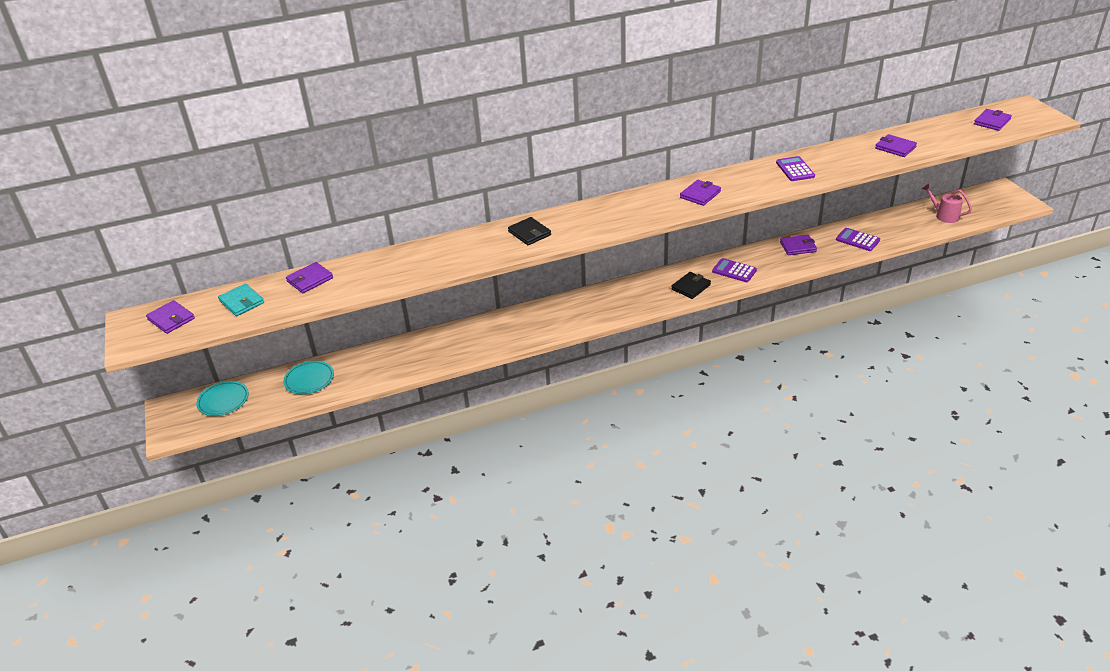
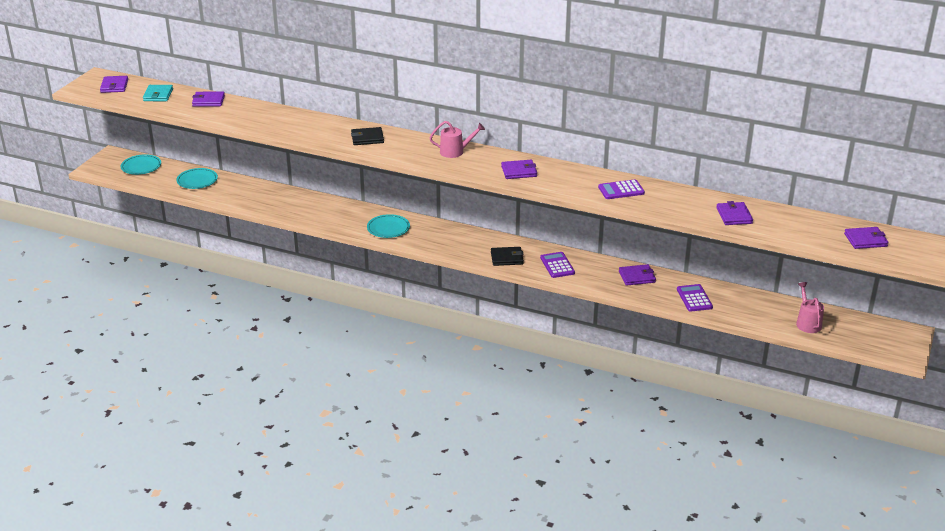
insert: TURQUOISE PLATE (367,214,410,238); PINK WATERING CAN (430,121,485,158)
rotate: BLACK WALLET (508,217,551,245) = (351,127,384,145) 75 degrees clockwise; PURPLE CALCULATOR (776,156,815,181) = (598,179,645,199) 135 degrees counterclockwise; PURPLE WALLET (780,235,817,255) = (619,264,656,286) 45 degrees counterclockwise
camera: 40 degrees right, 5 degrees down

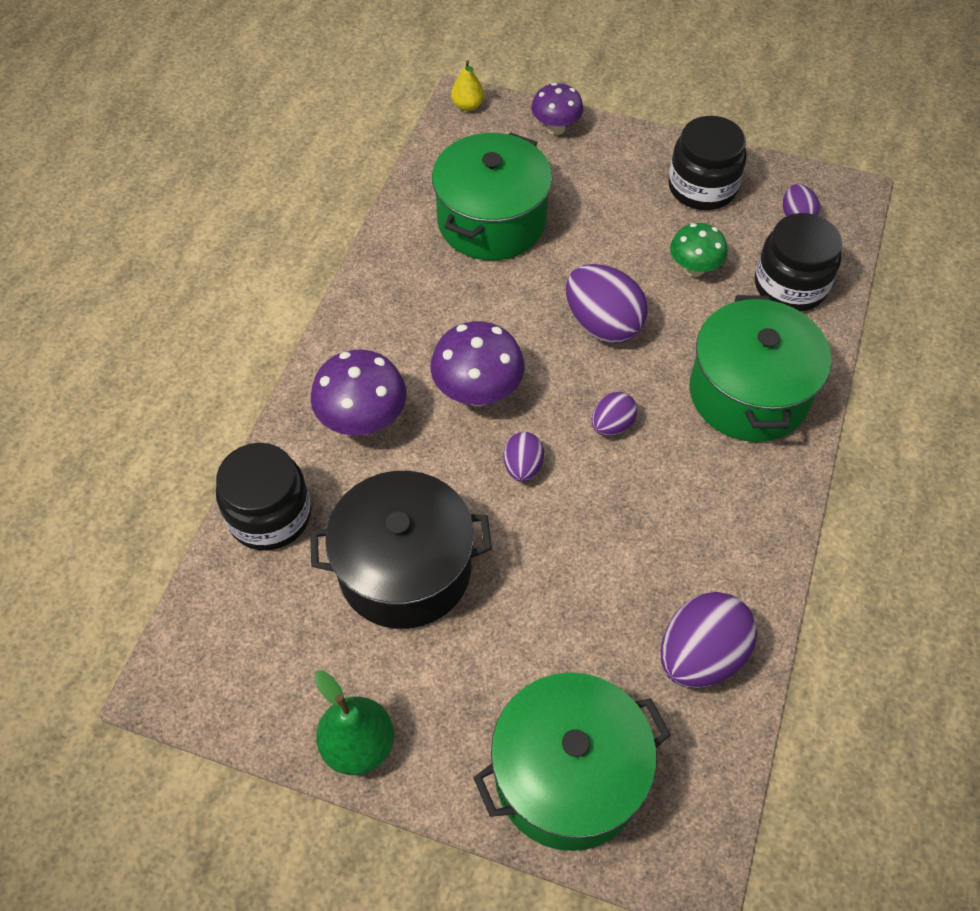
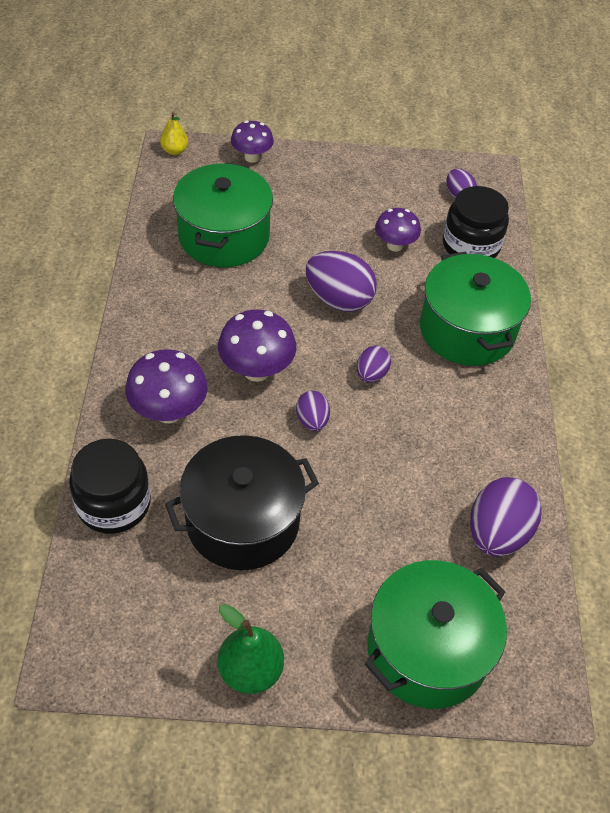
delete: BLACK JAR (668,116,747,210)
recolor: GREEN MUSHROOM (670,223,728,277) to PURPLE MUSHROOM (375,208,421,252)
camera: 20 degrees left, 5 degrees down

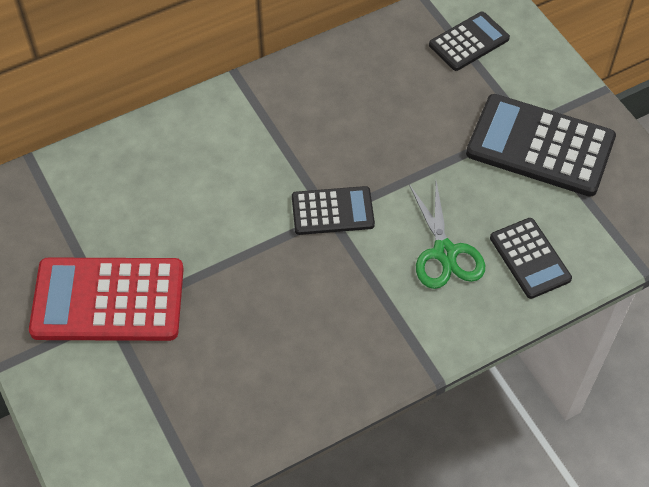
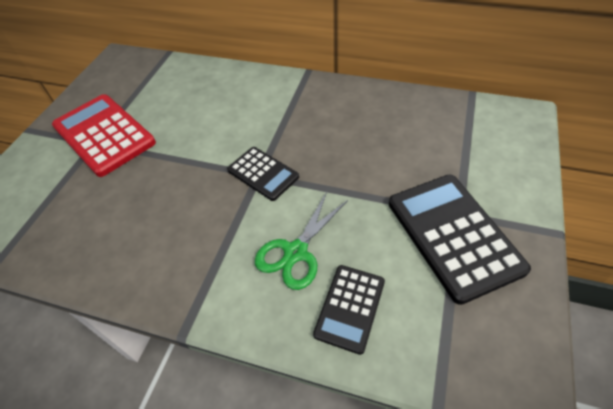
delete: BLACK CALCULATOR (429,12,510,71)
camera: 50 degrees right, 5 degrees down

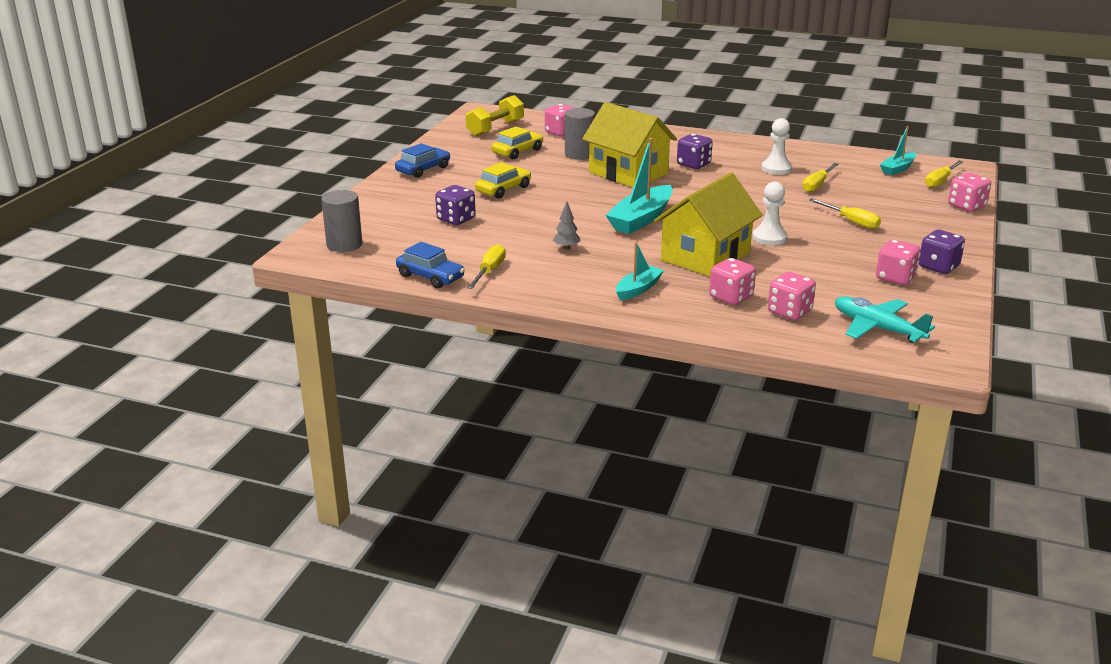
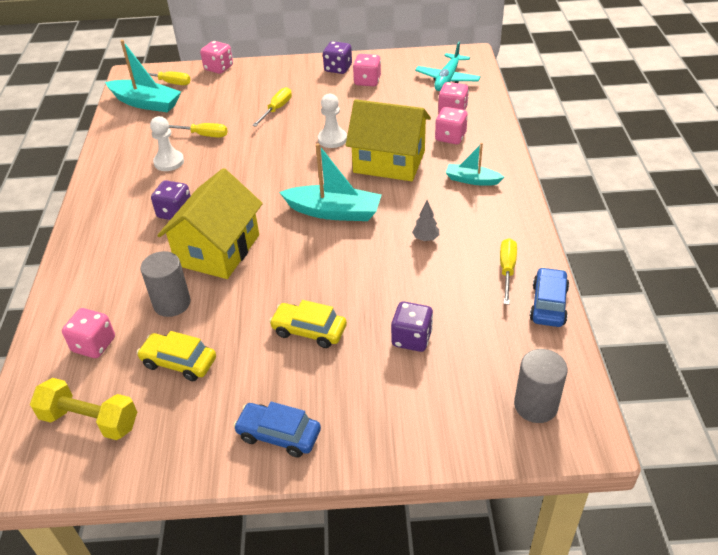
rotate: YELLOW SCREWDRIVER (467,244,506,289) = (500,238,517,305) 105 degrees clockwise
resize: TURQUOISE BOAT (880,126,916,175) = (105,40,181,112) x1.70
camera: 110 degrees left, 15 degrees up

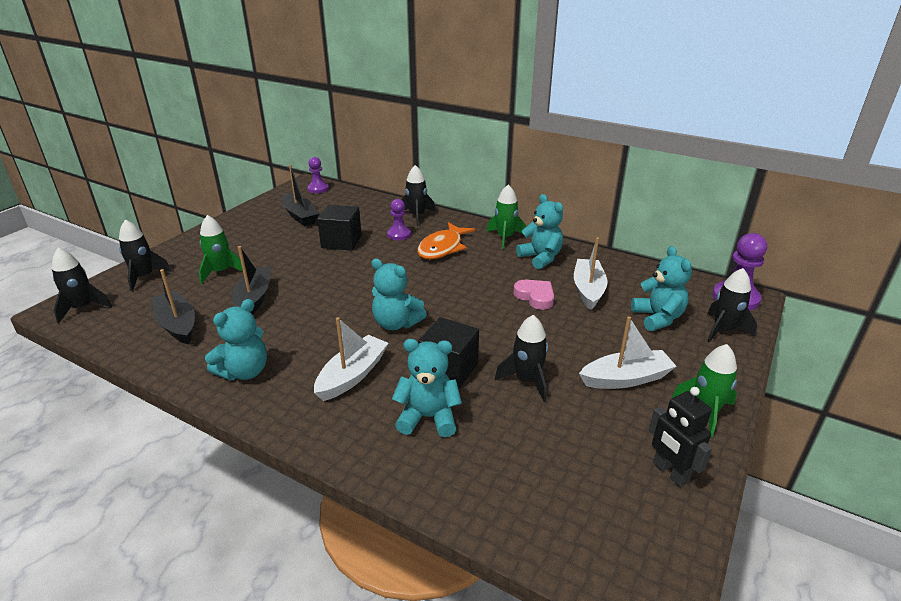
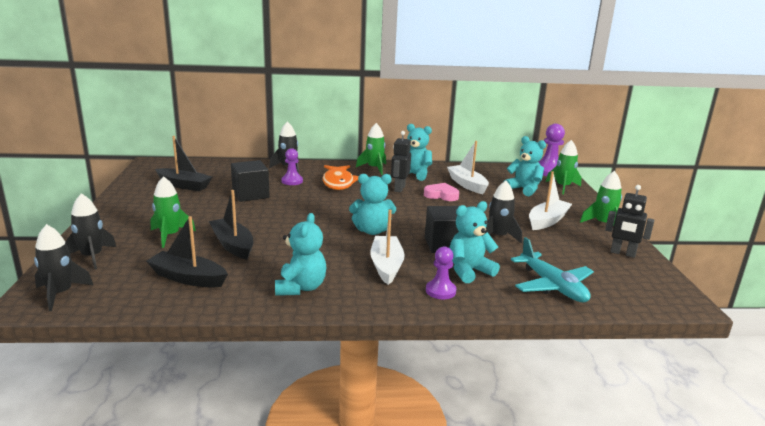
insert: BLACK ROBOT (391,131,411,192); TURQUOISE PLANE (511,237,594,302)
move: PURPLE PAWN (307,157,329,193) to (426,246,456,299)
recolor: BLACK ROCKET (707,268,757,343) to GREEN ROCKET (546,140,582,194)
camera: 35 degrees left, 10 degrees down

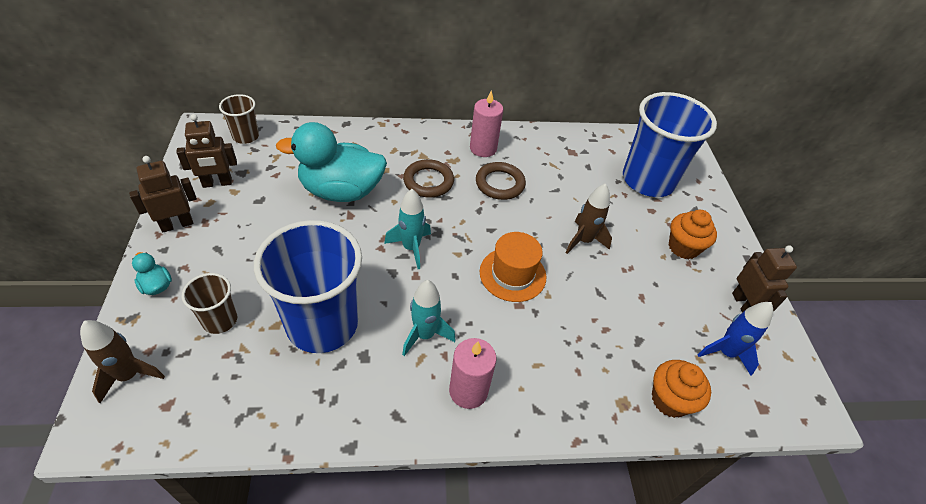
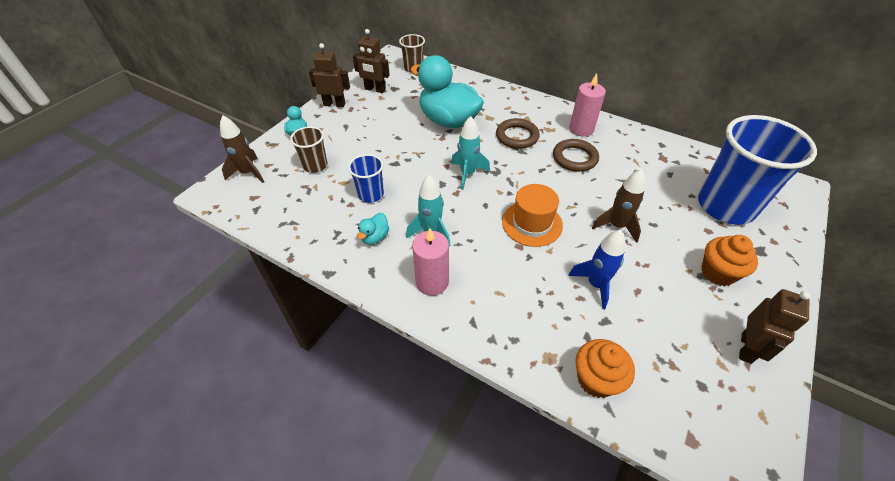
insert: TURQUOISE DUCK (357,213,389,245)
move: BLUE ROCKET (698,302,773,376) to (568,230,625,309)
resize: BLUE CUP (254,220,362,353) = (348,154,384,203) x0.47
camera: 40 degrees right, 0 degrees up

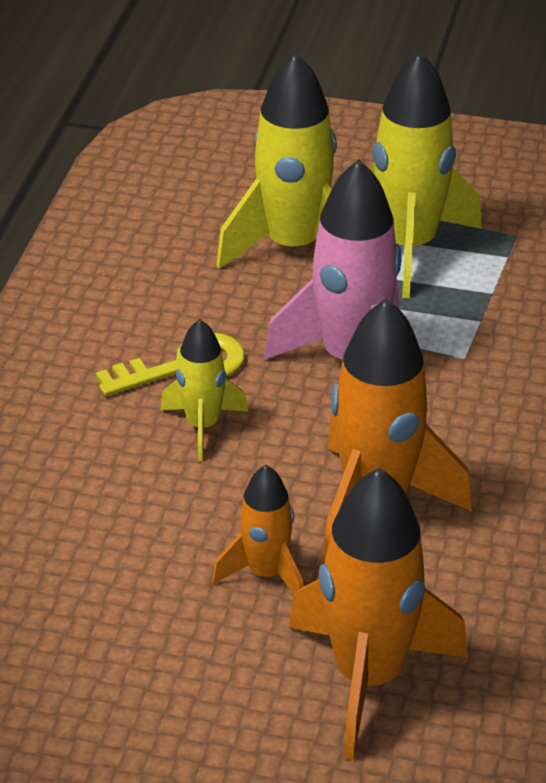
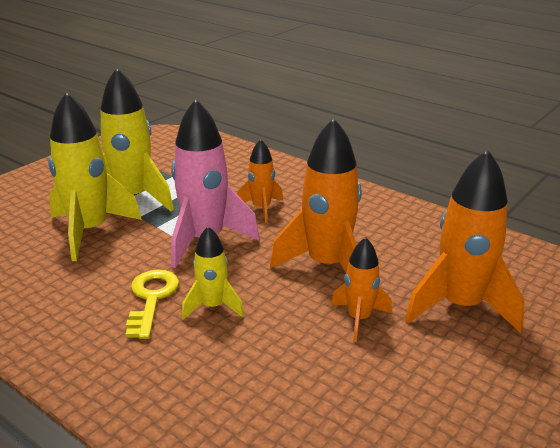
insert: ORANGE ROCKET (237,139,283,223)
camera: 65 degrees left, 10 degrees down

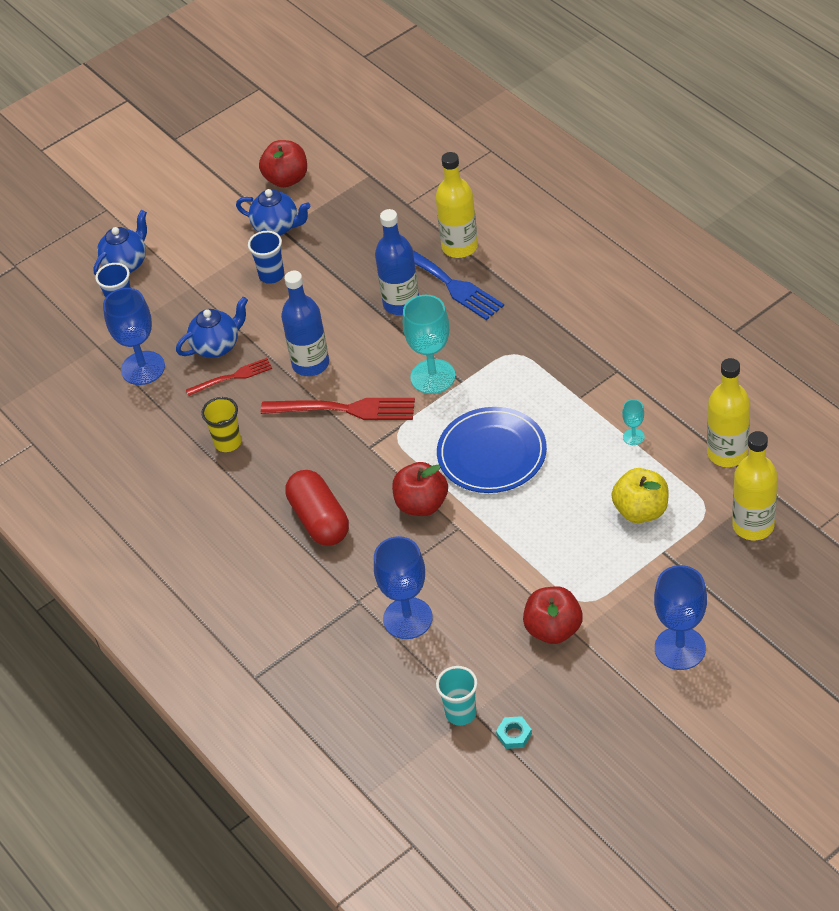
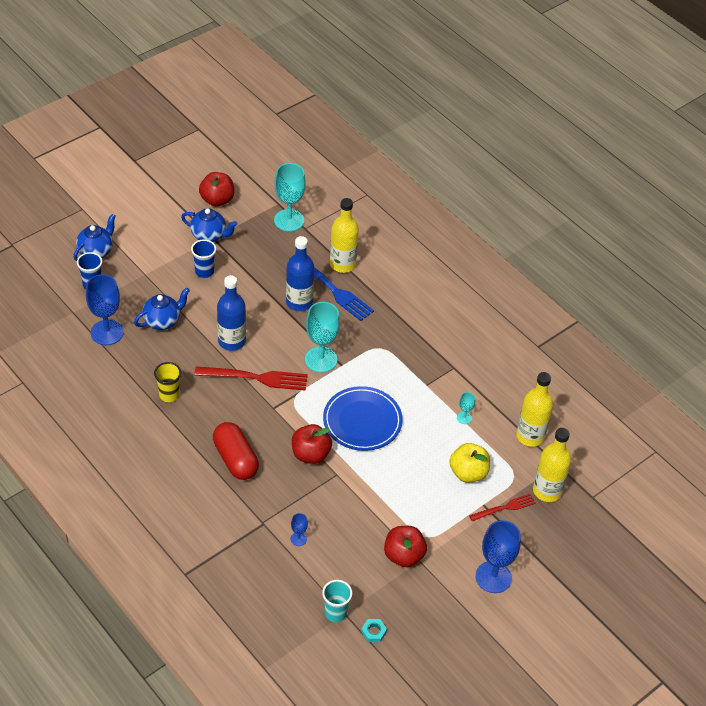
insert: TURQUOISE GOBLET (274,163,306,231)
move: RED FORK (186,358,272,396) to (469,494,535,522)
resize: BLUE GOBLET (374,536,433,639) = (291,513,308,546) x0.46
camera: 10 degrees left, 0 degrees up

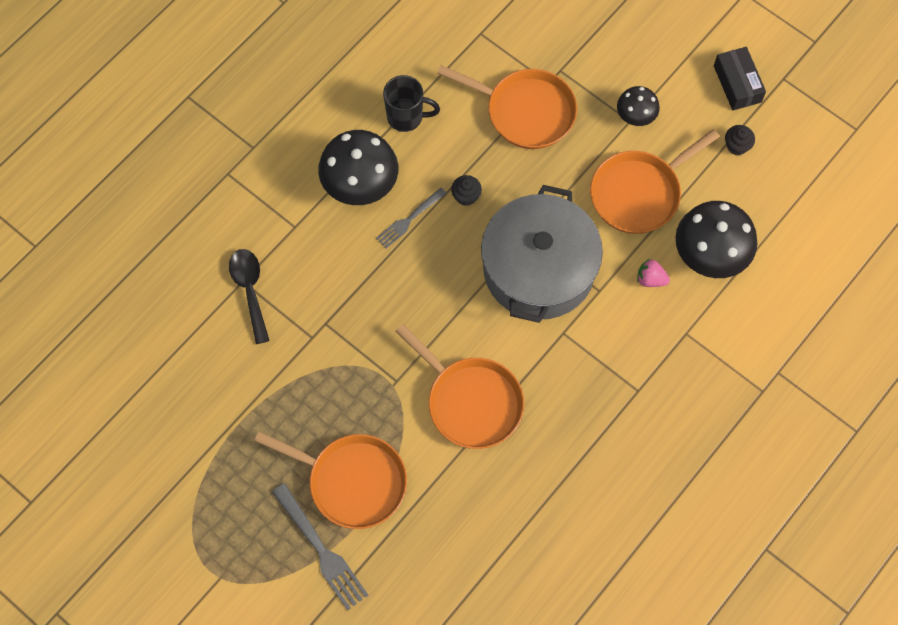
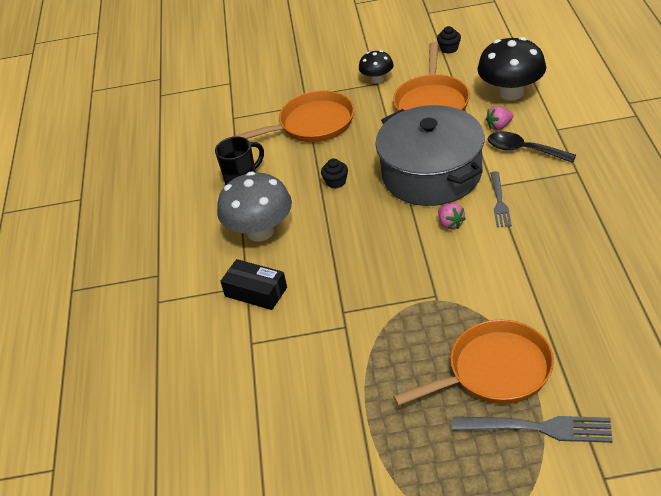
delete: ORANGE PAN (395,324,524,449)
insert: PINK STRAWBERRY (438,203,466,229)
move: BLACK BOX (714,47,766,110) to (220,259,287,310); BLACK SPOON (229,249,270,344) to (488,131,576,163); GREY FORK (376,187,447,248) to (490,171,512,228)
recolor: BLACK MUSHROOM (318,130,398,205) to GREY MUSHROOM (217,172,292,241)
camera: 40 degrees left, 25 degrees down

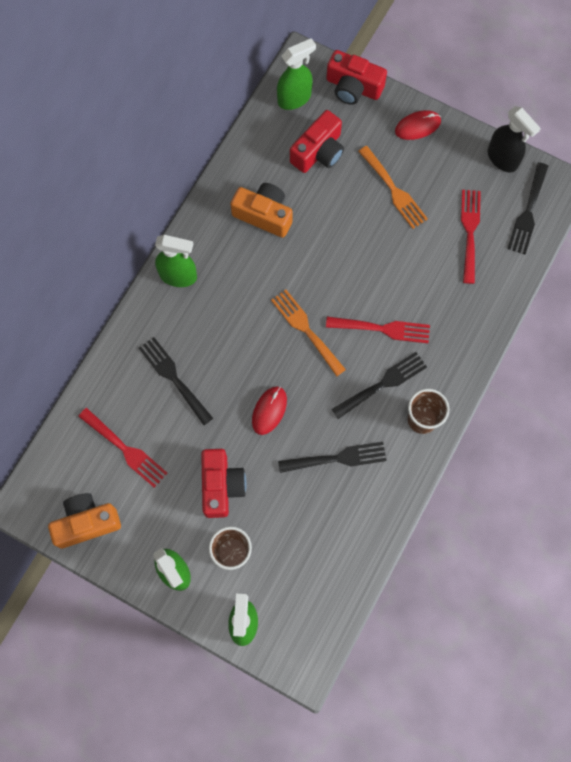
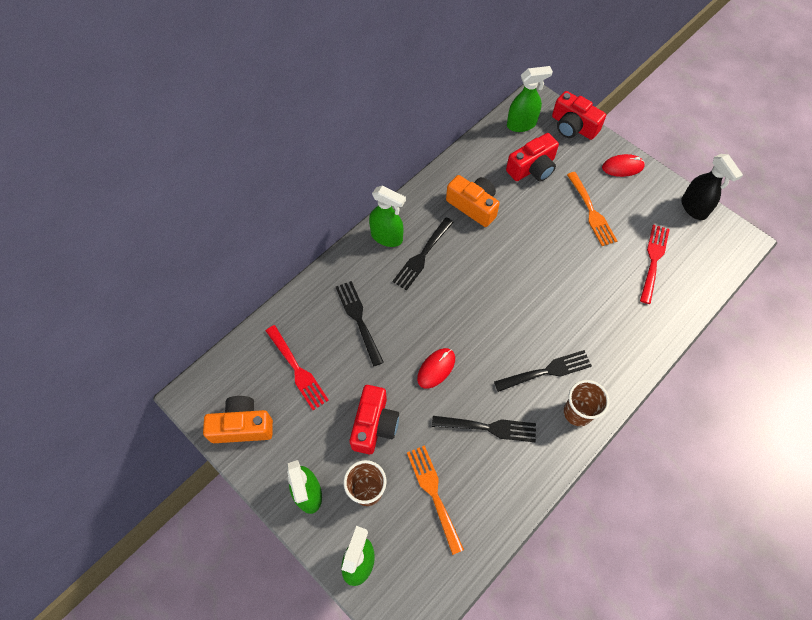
delete: RED FORK (326,317,430,343)
move: BLACK FORK (508,162,548,254) to (392,217,454,290); ORANGE FORK (271,290,346,376) to (407,445,464,555)
camera: 15 degrees right, 10 degrees down

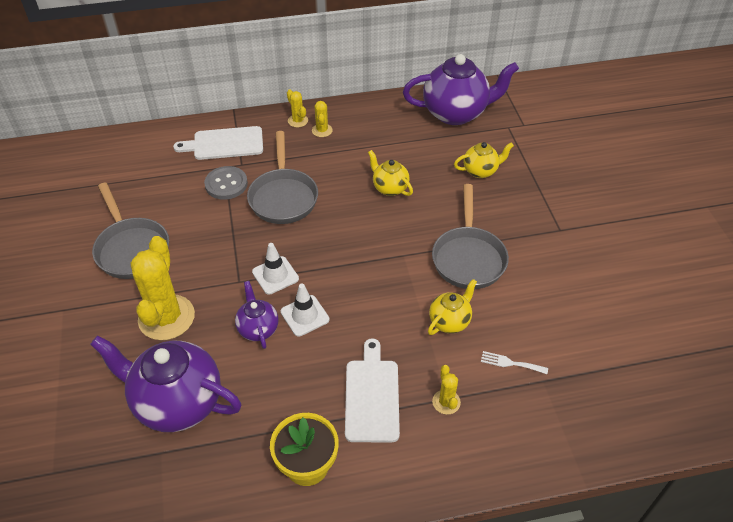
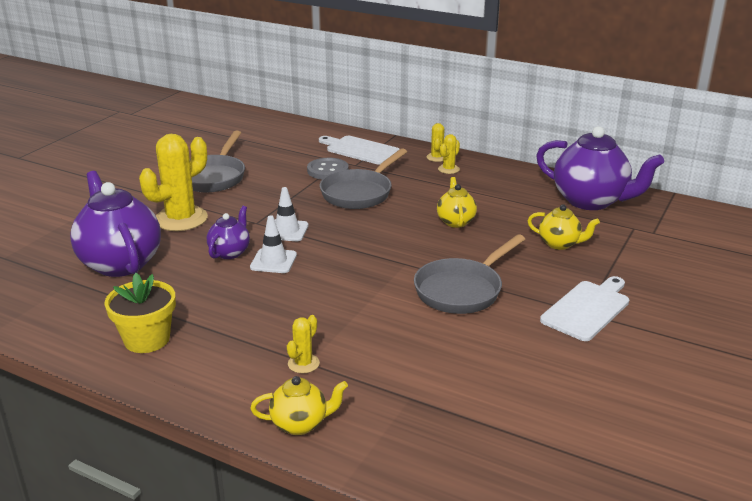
delete: WHITE FORK (481,351,548,374)
move: YELLOW TEAPOT (428,279,477,335) to (250,376,348,435); WHITE CUTTING BOARD (345,339,400,442) to (540,276,629,341)
camera: 40 degrees right, 20 degrees down

